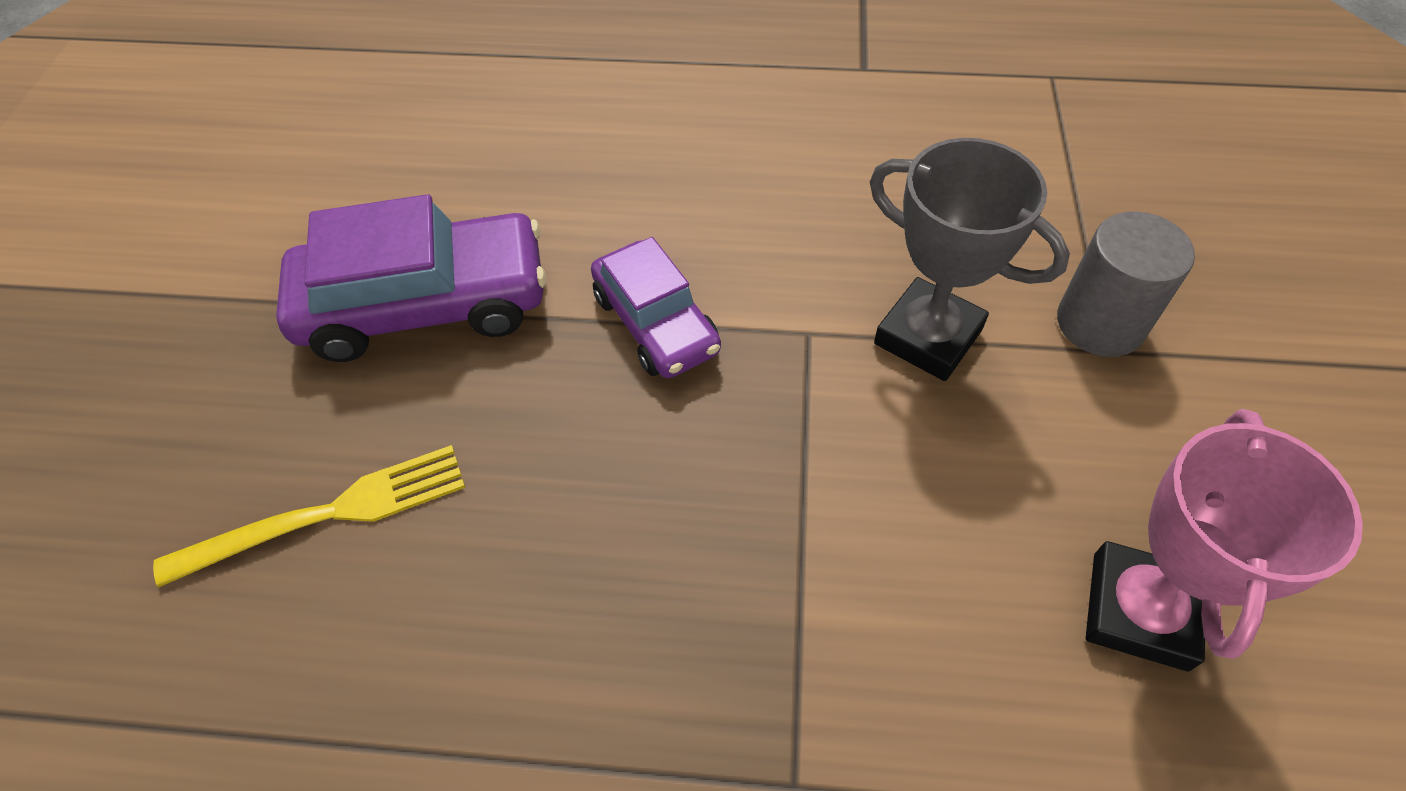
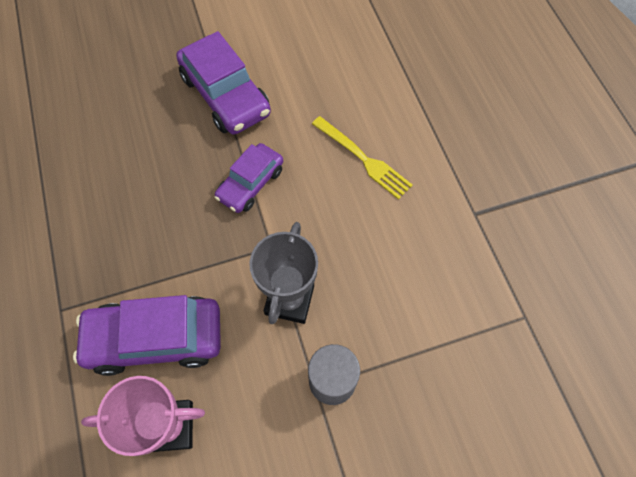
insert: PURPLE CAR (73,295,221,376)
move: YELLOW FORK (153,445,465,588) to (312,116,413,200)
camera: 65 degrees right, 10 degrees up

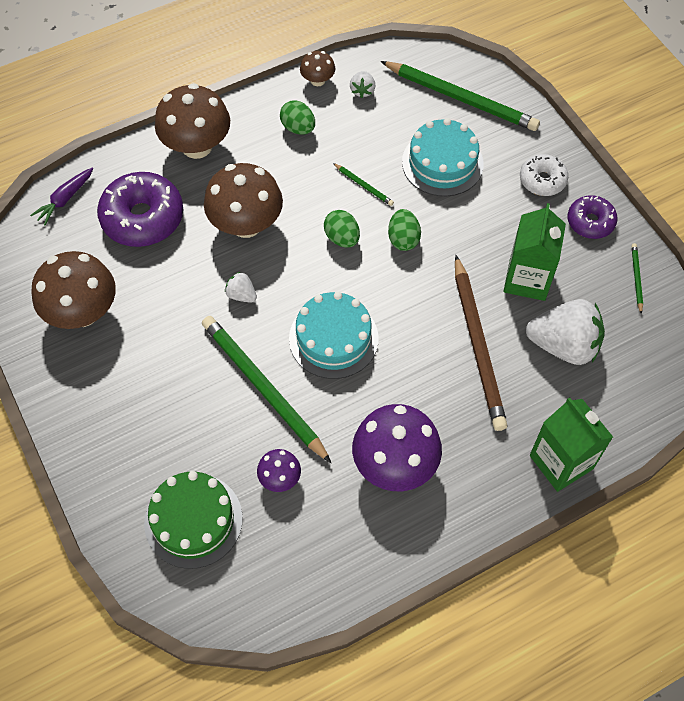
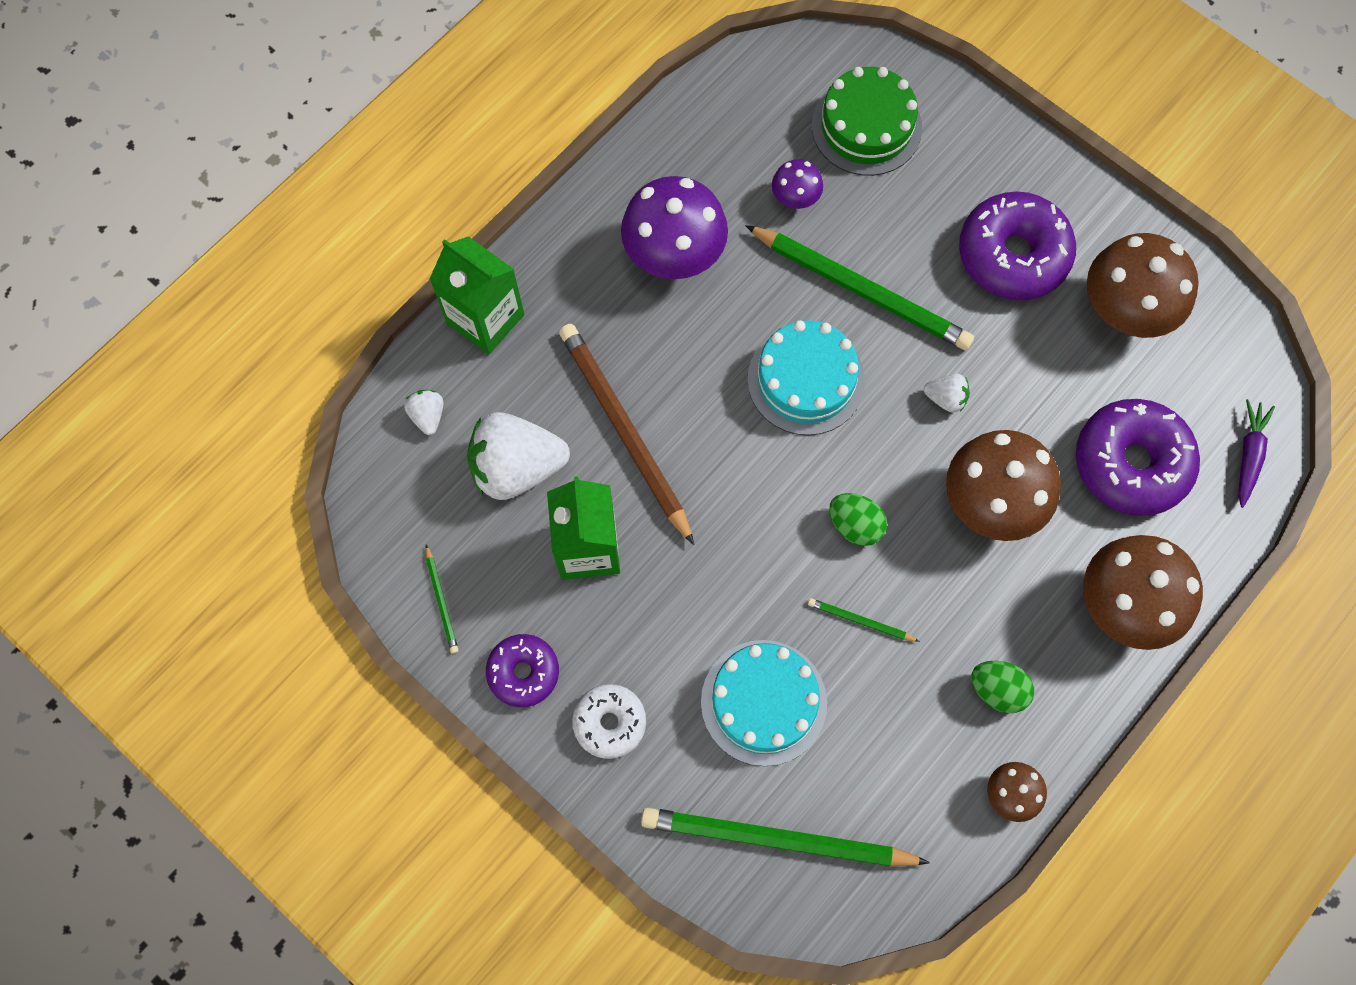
delete: GREEN EGG (388,209,421,251)
insert: PURPLE DONUT (959,191,1076,300)
move: WHITE STRAWBERRY (350,71,376,98) to (404,390,443,435)
camera: 160 degrees right, 10 degrees up

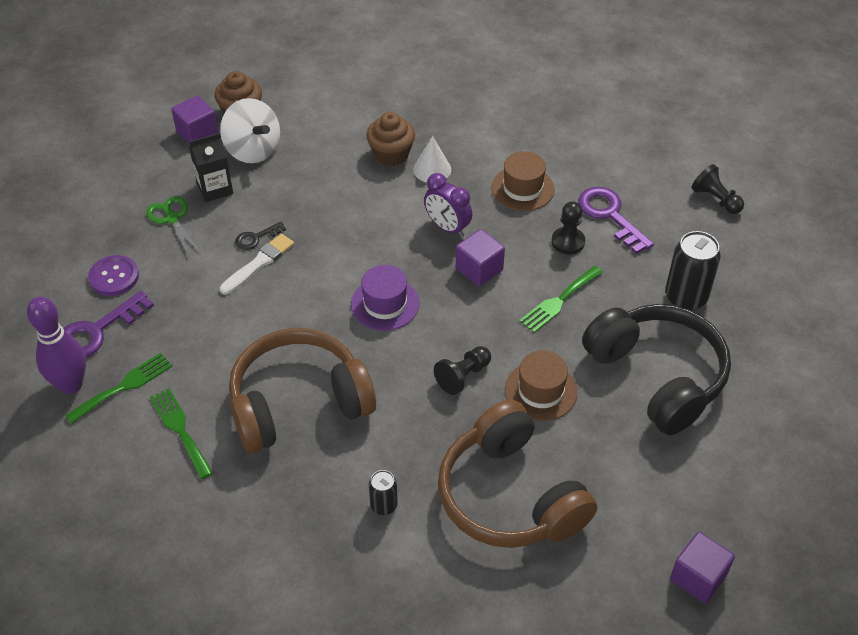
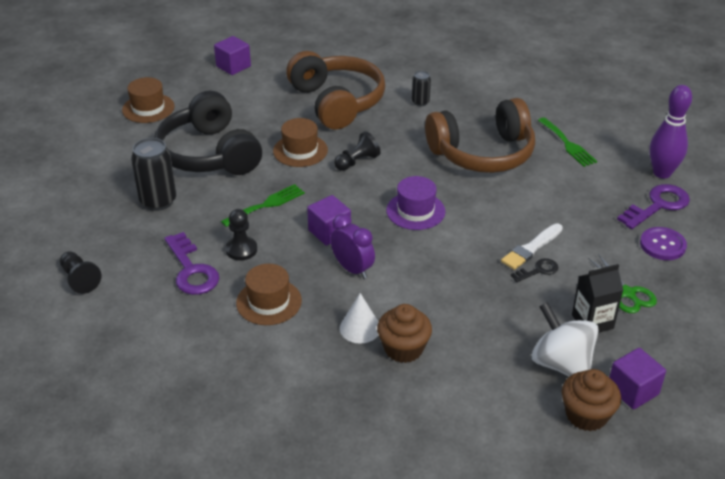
delete: GREEN FORK (65,353,173,424)
insert: BROWN HAT (122,77,175,123)
camera: 175 degrees left, 10 degrees down

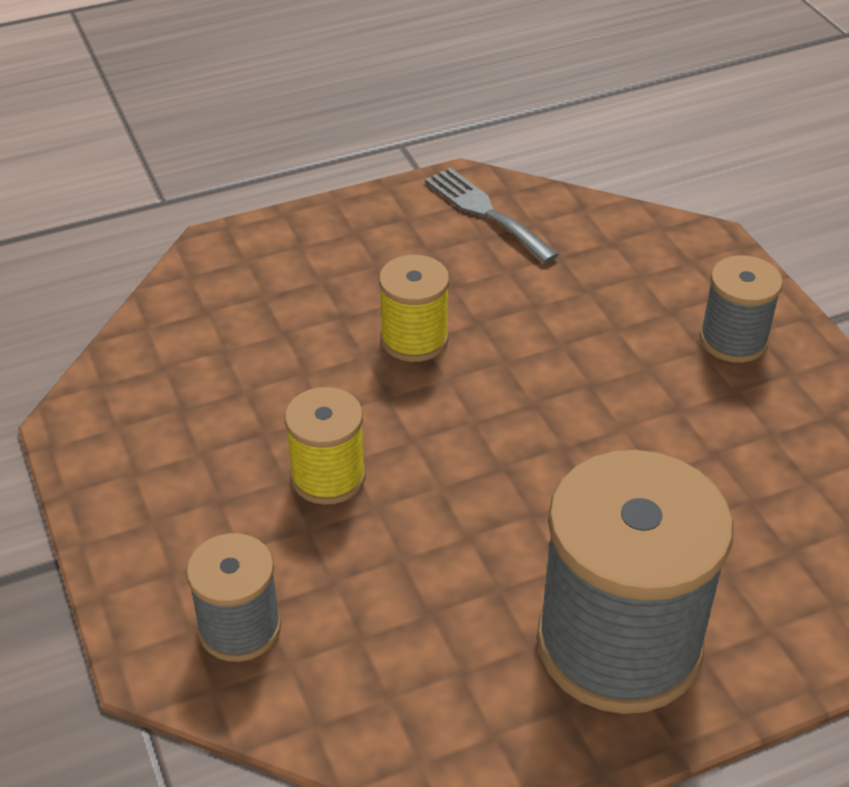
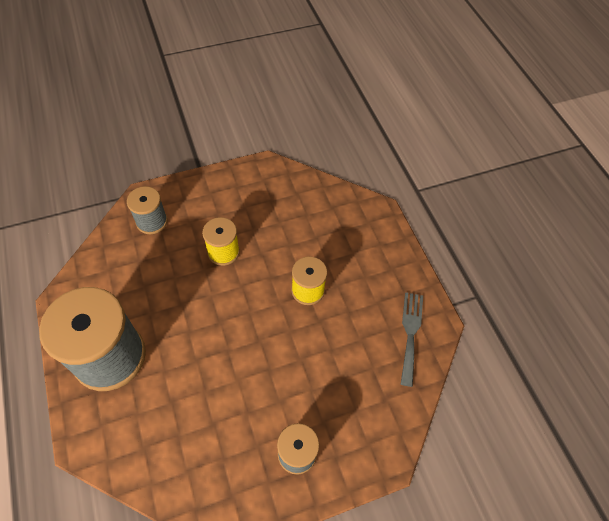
rotate: GREY FORK (425,168,559,263) = (400,292,423,387) 45 degrees counterclockwise
camera: 90 degrees right, 15 degrees up

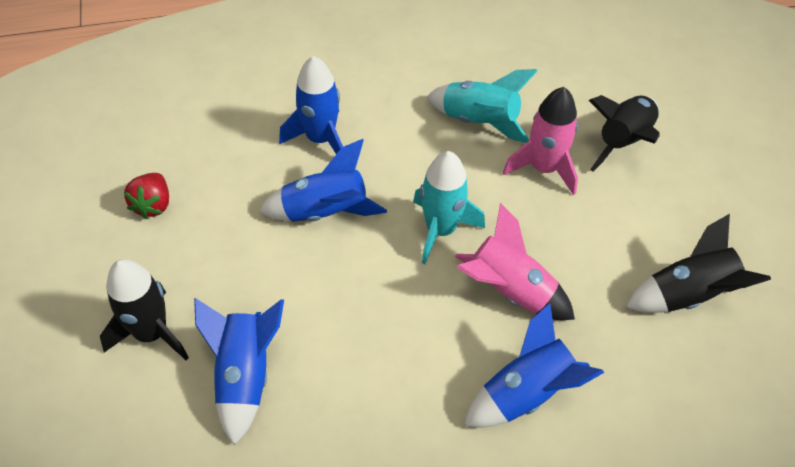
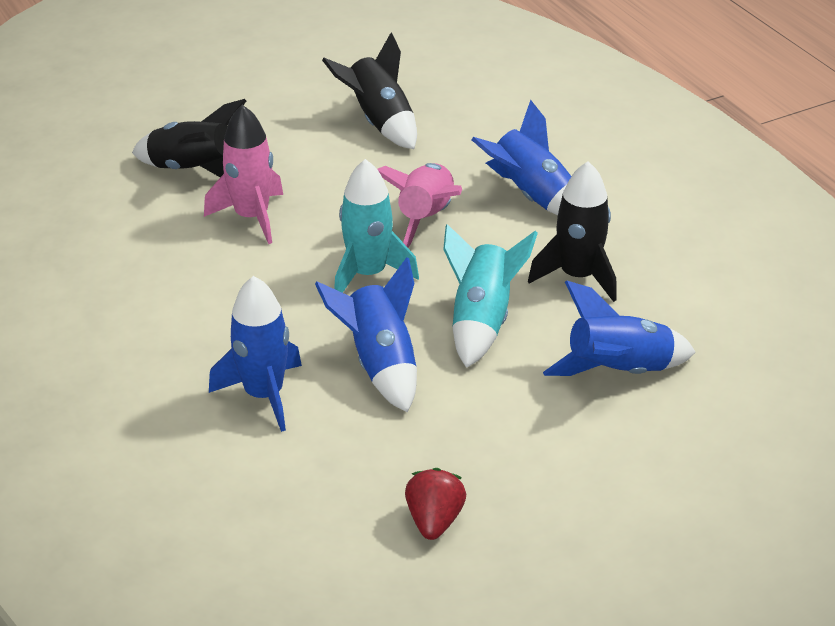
move: TURQUOISE ROCKET (427,69,537,143) to (443,224,538,368); BLACK ROCKET (100,259,189,360) to (528,161,617,302)
rotate: RED STRAWBERRY (124,173,169,219) = (405,468,466,540) 75 degrees counterclockwise
camera: 105 degrees left, 15 degrees down

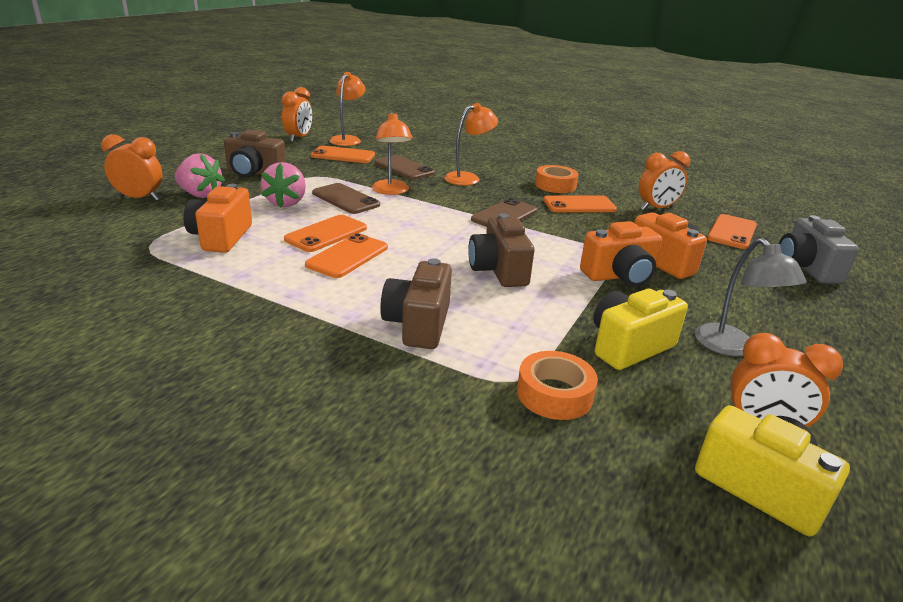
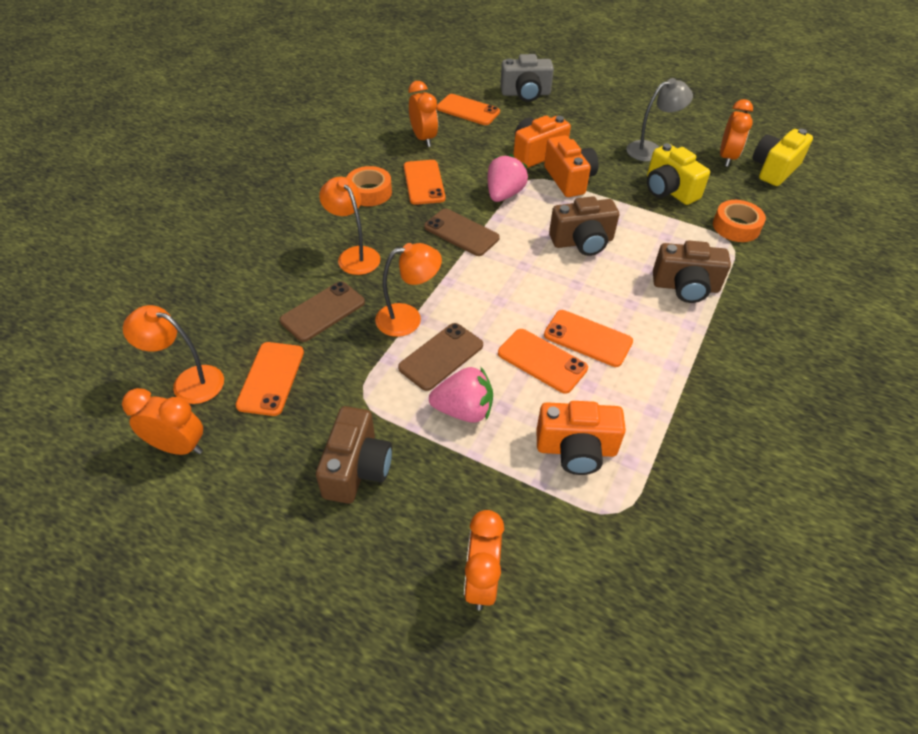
move: PINK STRAWBERRY (175,153,225,198) to (488,154,528,202)
camera: 90 degrees left, 20 degrees up

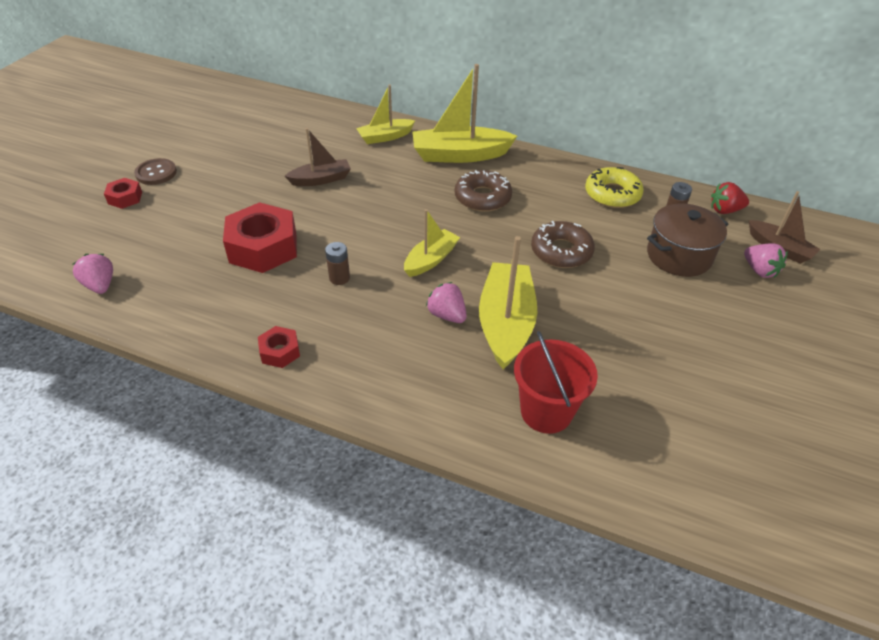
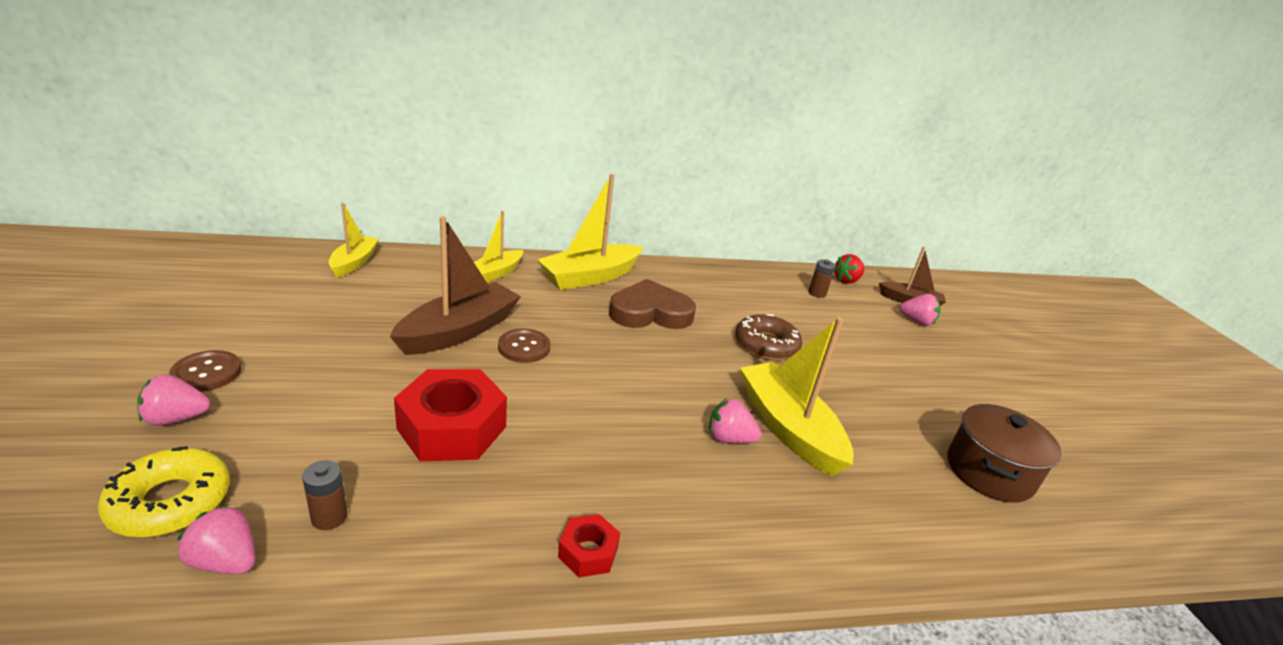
delete: RED BUCKET (514,331,598,434)
insert: BROWN BUTTON (498,329,550,363)
move: YELLOW DONUT (585,167,644,208) to (98,446,230,537); BROWN BATTERY (325,242,350,285) to (302,460,348,530); YELLOW BOAT (404,209,460,277) to (329,203,379,277); BROWN POT (647,203,728,277) to (947,404,1062,503)
replace: RED NUT (104,178,142,209) to PINK STRAWBERRY (137,374,211,426); BROWN DONUT (455,170,512,212) to BROWN HEART (609,279,696,329)
resize: BROWN BOAT (285,128,351,186) = (390,216,521,355) x1.68
camera: 35 degrees left, 15 degrees down

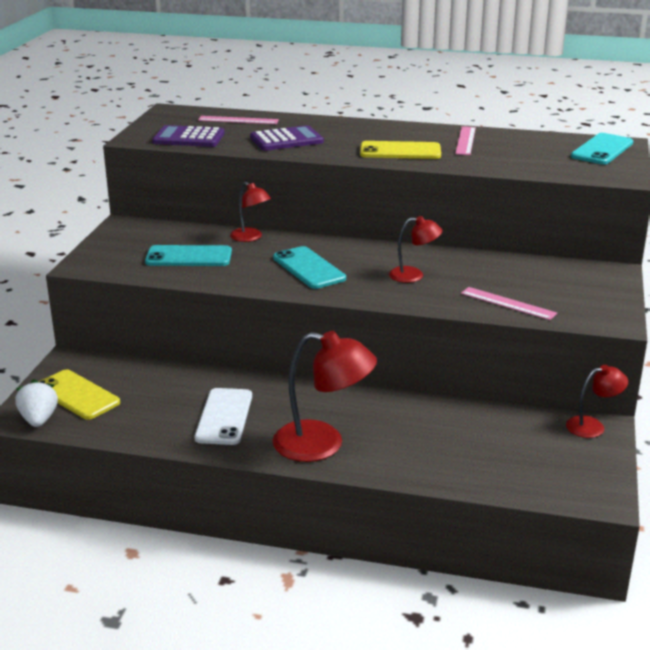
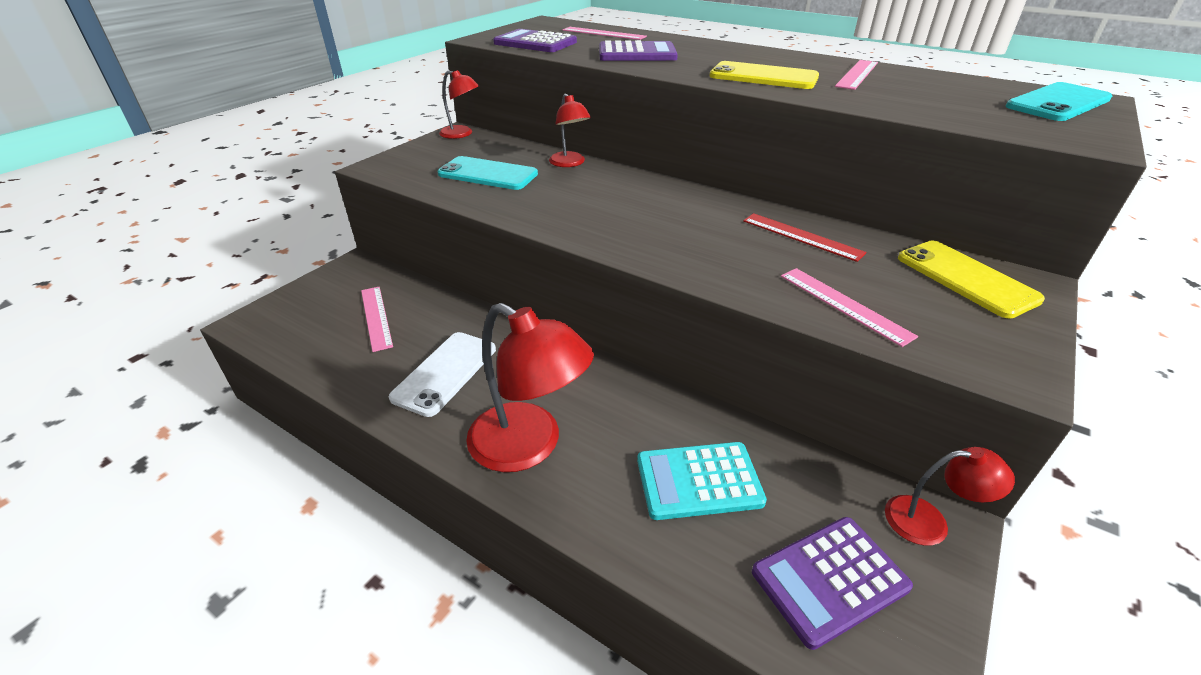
delete: WHITE STRAWBERRY (15,379,58,427); TURQUOISE PHONE (273,246,346,289)
insert: PINK RULER (361,287,393,352); TURQUOISE CALCULATOR (637,442,767,520); RED RULER (743,213,866,262); PURPLE CALCULATOR (752,517,913,650)
move: RED LAMP (389,216,443,283) to (439,70,479,139); YELLOW PHONE (39,370,120,420) to (898,240,1045,319)
camera: 20 degrees right, 10 degrees up

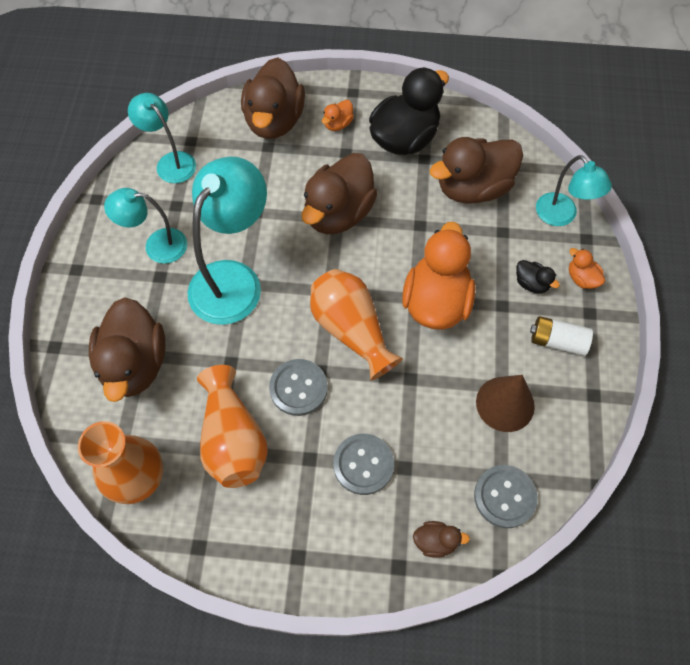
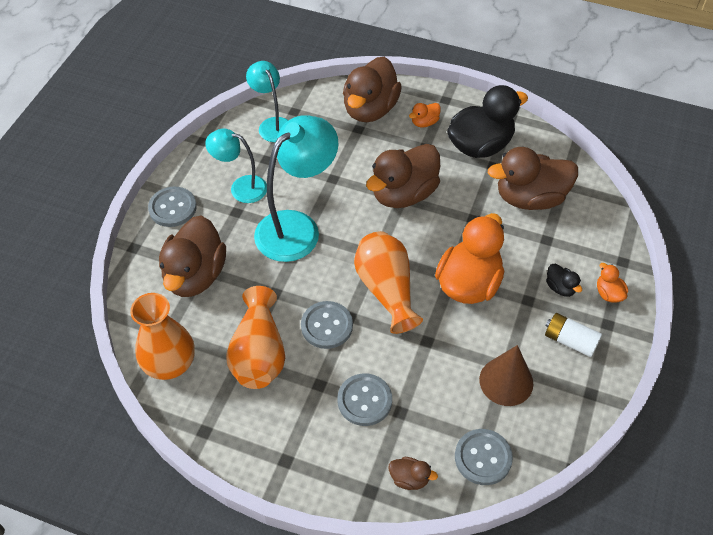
delete: TURQUOISE LAMP (536,155,612,226)
insert: GREY BUTTON (148,187,197,227)
camera: 15 degrees right, 10 degrees down

